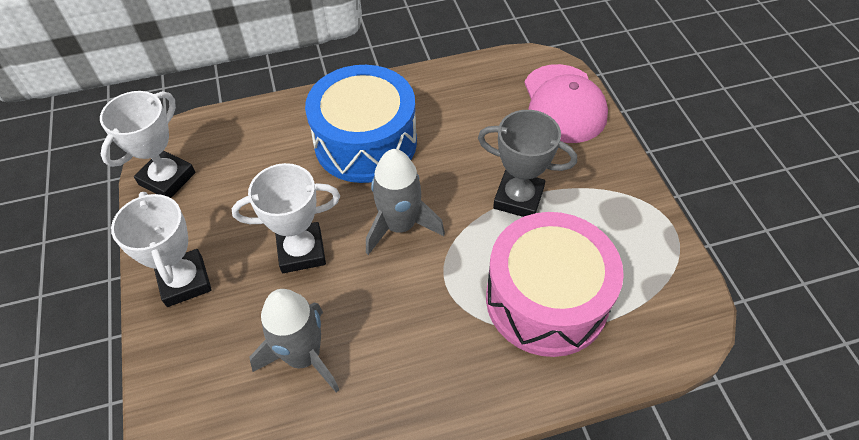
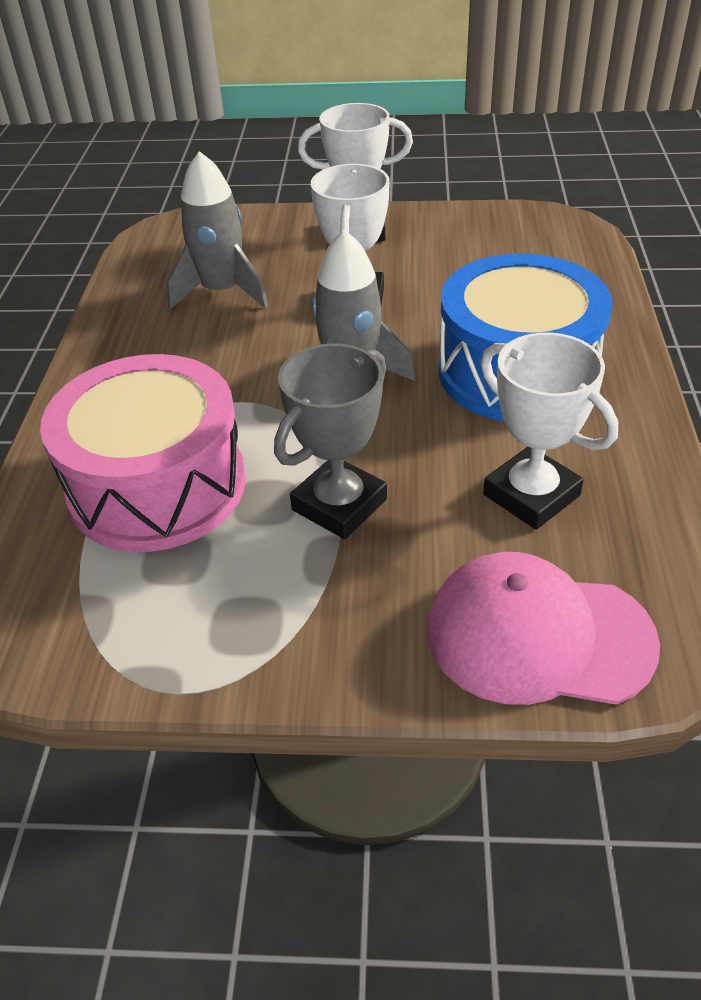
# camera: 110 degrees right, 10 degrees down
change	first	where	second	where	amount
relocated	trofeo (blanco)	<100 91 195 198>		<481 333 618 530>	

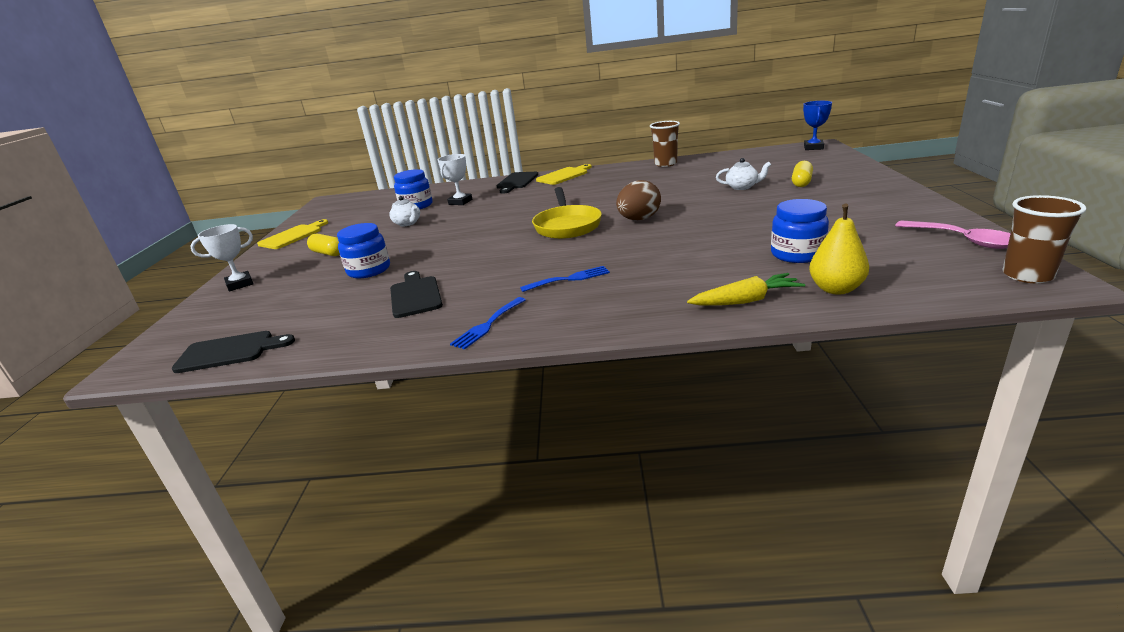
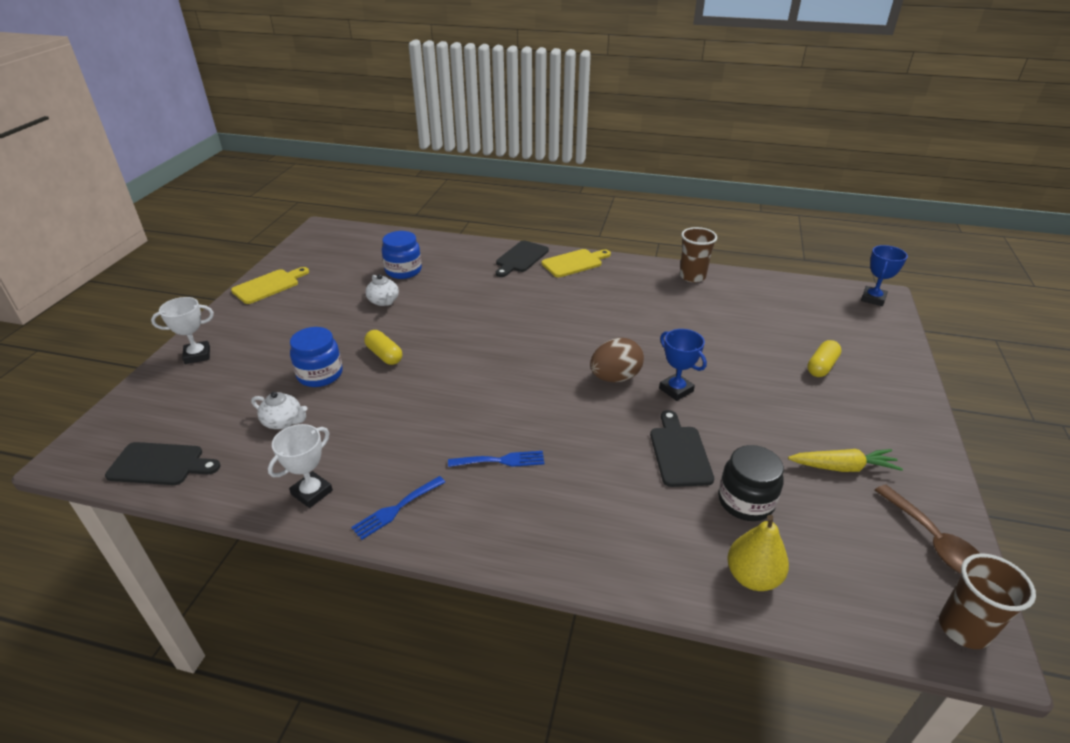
# camera: 10 degrees right, 10 degrees up
change	first	where	second	where	amount
missing	sartén (amarillo)	<532 187 602 239>			
appeared			trofeo (azul)	<659 329 707 401>	
relocated	cápsula (amarillo)	<307 234 340 256>		<364 330 402 365>	
relocated	tabla de cortar (negro)	<390 271 443 318>		<650 410 714 487>	
relocated	trofeo (blanco)	<438 154 472 205>		<268 424 333 508>	
relocated	zanahoria (amarillo)	<687 273 805 306>		<788 449 903 472>	
relocated	tetera (blanco)	<716 158 771 190>		<251 392 307 429>	
colour	tarro (azul)	<771 199 829 263>	tarro (negro)	<718 445 784 521>	
colour	cuchara (rosa)	<895 221 1011 249>	cuchara (marrón)	<875 485 980 574>	

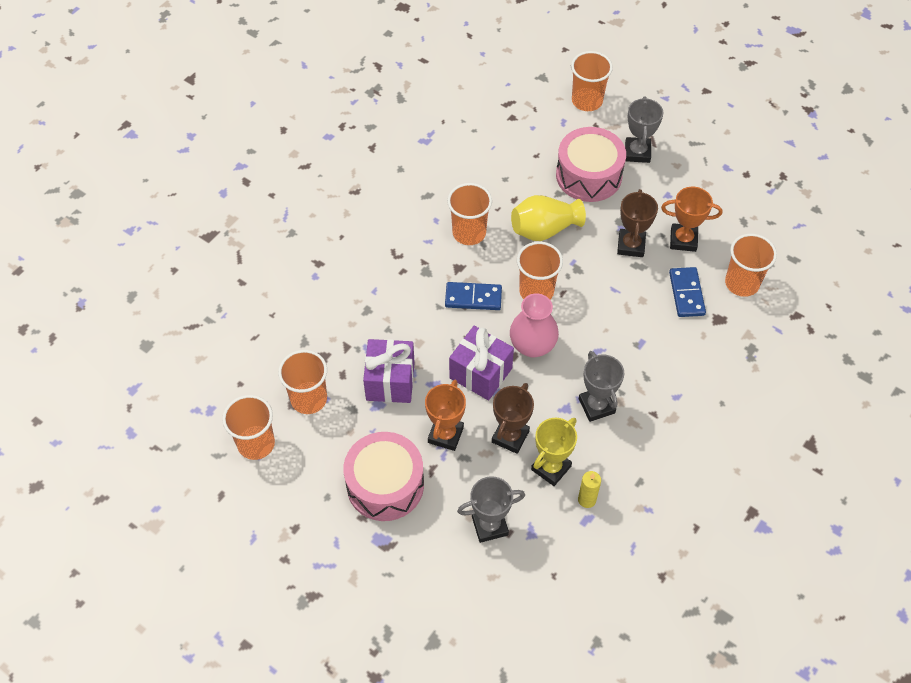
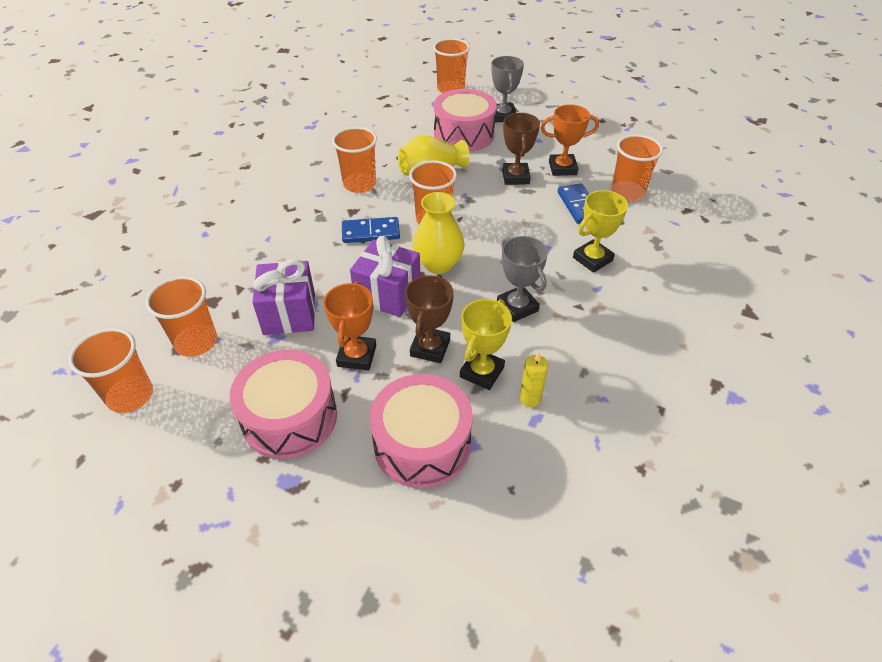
# camera: 10 degrees left, 10 degrees down
change	first	where	second	where	amount
appeared			trofeo (amarillo)	<573 190 628 273>	
exchanged	trofeo (gris)	<457 476 525 543>	tambor (rosa)	<370 374 473 488>	
colour	florero (rosa)	<510 293 559 357>	florero (amarillo)	<412 192 464 274>	

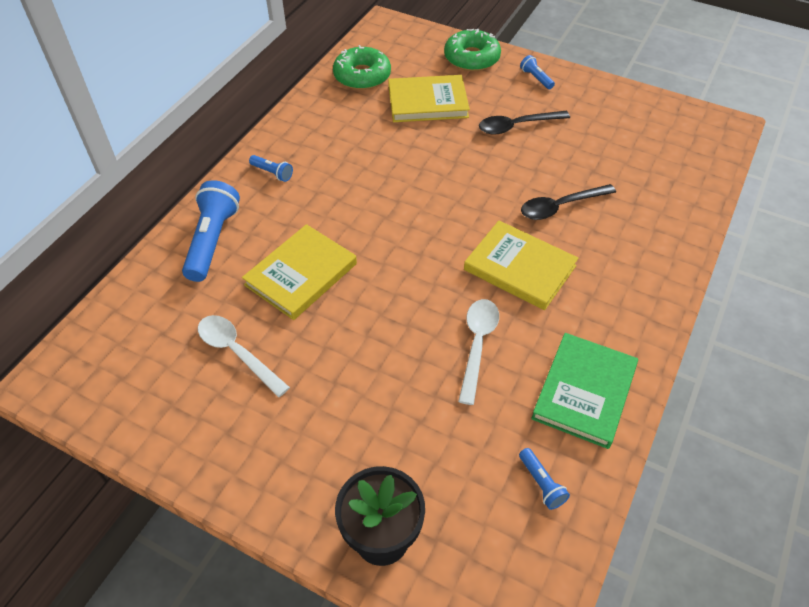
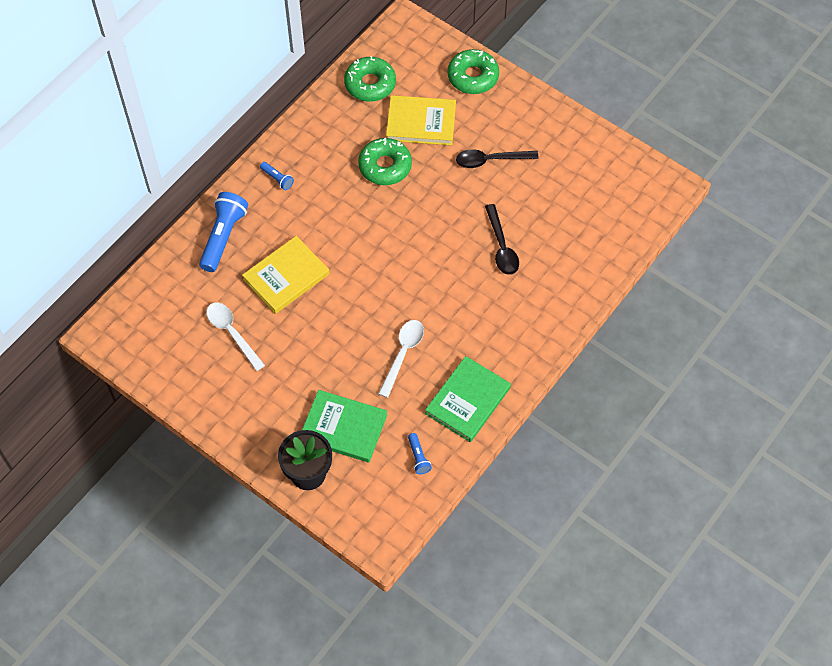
# camera: 10 degrees right, 10 degrees up
change	first	where	second	where	amount
missing	libro (amarillo)	<464 220 579 310>			
missing	lámpara de mano (azul)	<520 55 555 89>			
appeared			libro (verde)	<302 390 387 463>	
appeared			rosquilla (verde)	<358 138 412 185>	
spun	cuchara (negro)	<521 184 616 220>		<485 204 519 275>	90 degrees counterclockwise

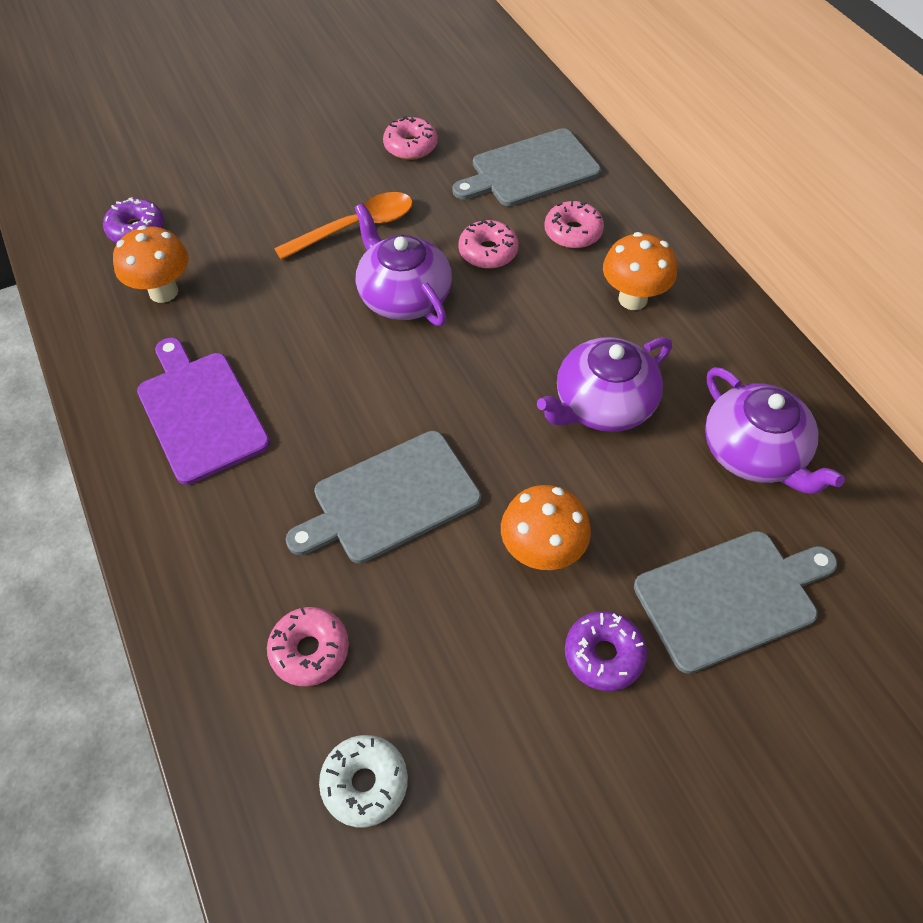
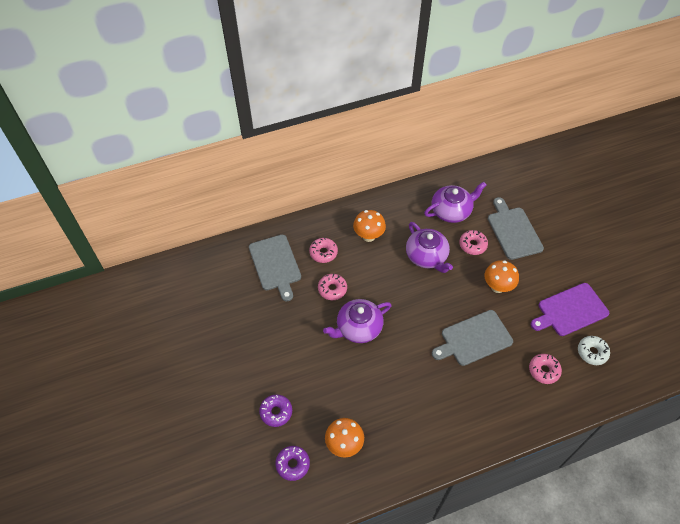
# camera: 85 degrees left, 0 degrees up
change	first	where	second	where	amount
missing	cuchara (naranja)	<274 192 413 260>			
relocated	tabla de cortar (morado)	<137 338 270 485>		<531 283 609 336>	
relocated	rosquilla (rosa)	<383 116 438 160>		<459 230 488 255>	
relocated	rosquilla (morado)	<565 611 647 691>		<259 395 292 427>	
spun	tabla de cortar (gris)	<286 431 481 564>		<432 310 513 366>	90 degrees clockwise

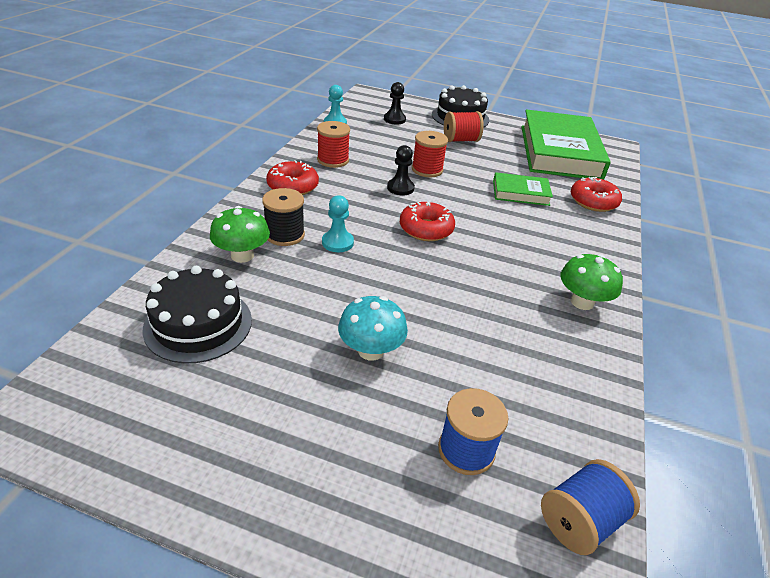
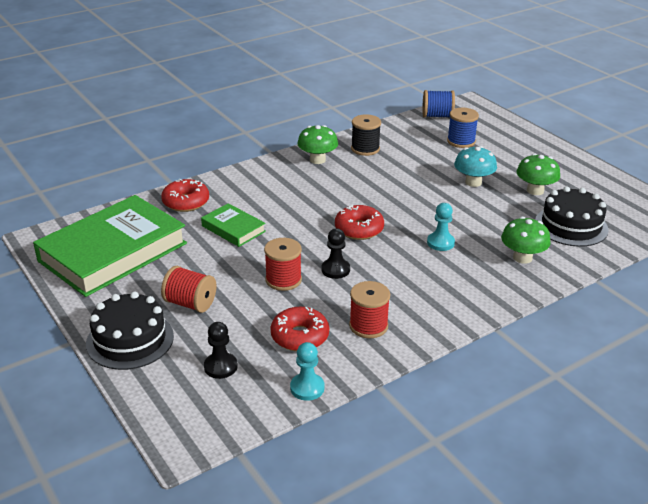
# camera: 140 degrees left, 5 degrees down
change	first	where	second	where	amount
appeared			seta (verde)	<516 154 560 195>	
relocated	carrete (negro)	<262 188 305 246>		<351 114 381 156>	
relocated	rosquilla (rojo)	<266 160 319 195>		<270 307 329 351>	

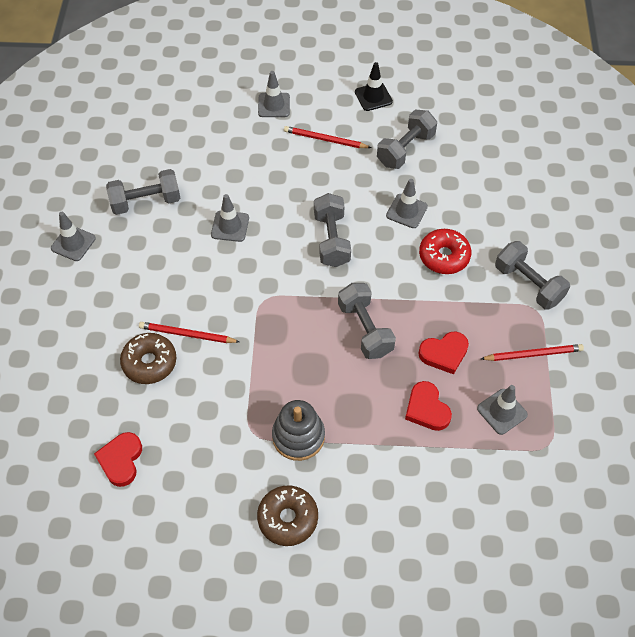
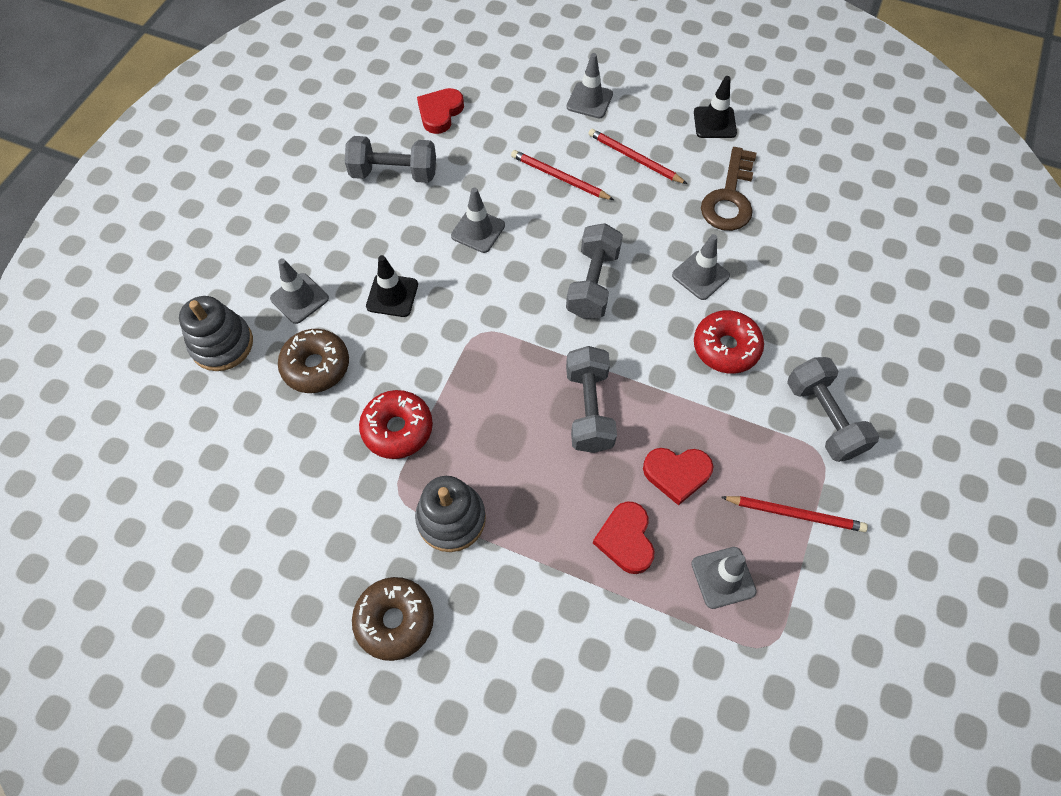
# camera: 20 degrees right, 5 degrees up
change	first	where	second	where	amount
appeared			juguete apilable (gris)	<179 296 253 371>	
appeared			rosquilla (rojo)	<359 390 433 459>	
appeared			cono de tráfico (negro)	<366 255 418 317>	
relocated	cono de tráfico (gris)	<51 212 96 261>		<270 258 329 324>	
relocated	corazón (rojo)	<94 432 142 487>		<417 88 464 134>	
relocated	lápiz (rojo)	<139 322 240 343>		<511 150 614 200>	
exchanged	mancuerna (gris)	<377 110 437 169>	llave (marrón)	<701 147 756 231>	

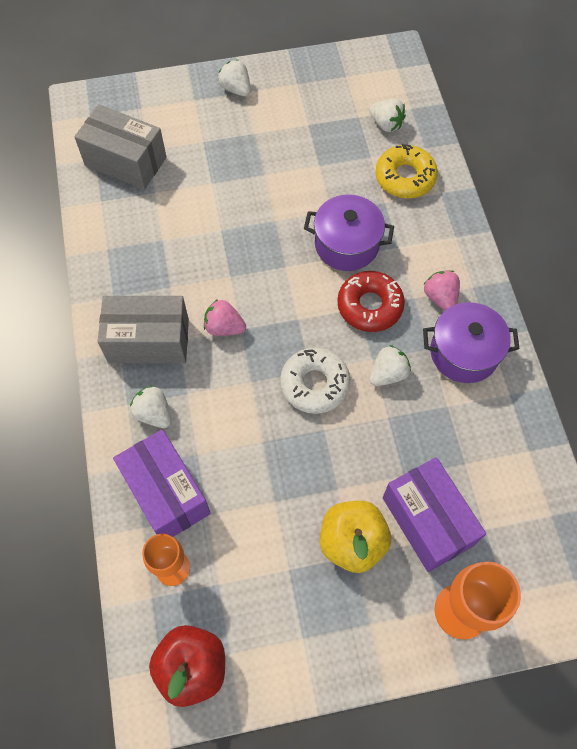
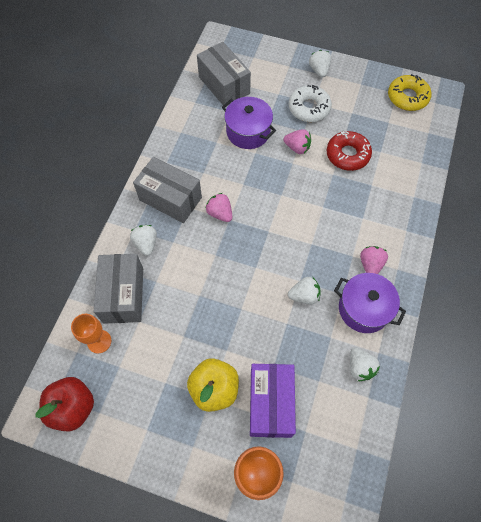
# camera: 30 degrees right, 0 degrees up
change	first	where	second	where	amount
appeared			fresa (rosa)	<283 129 311 154>	
relocated	rosquilla (blanco)	<280 348 350 414>		<289 85 332 122>	
relocated	olla (morado)	<304 194 394 271>		<222 97 276 149>	
relocated	rosquilla (rojo)	<337 271 405 332>		<327 131 372 171>	
relocated	fresa (blanco)	<369 98 406 132>		<350 348 380 381>	
relocated	rosquilla (amarillo)	<376 144 438 198>		<388 74 431 111>	
colour	caja (morado)	<113 429 211 537>	caja (gris)	<94 254 143 324>	

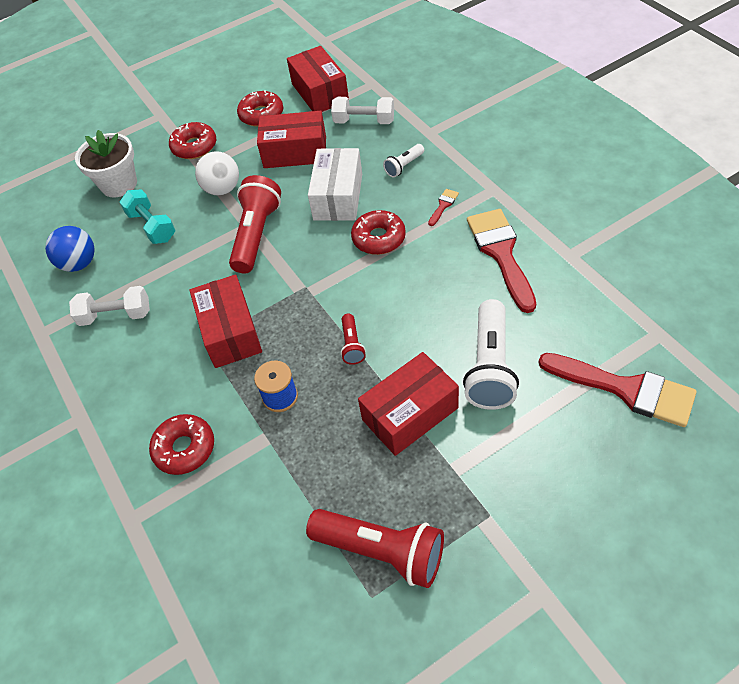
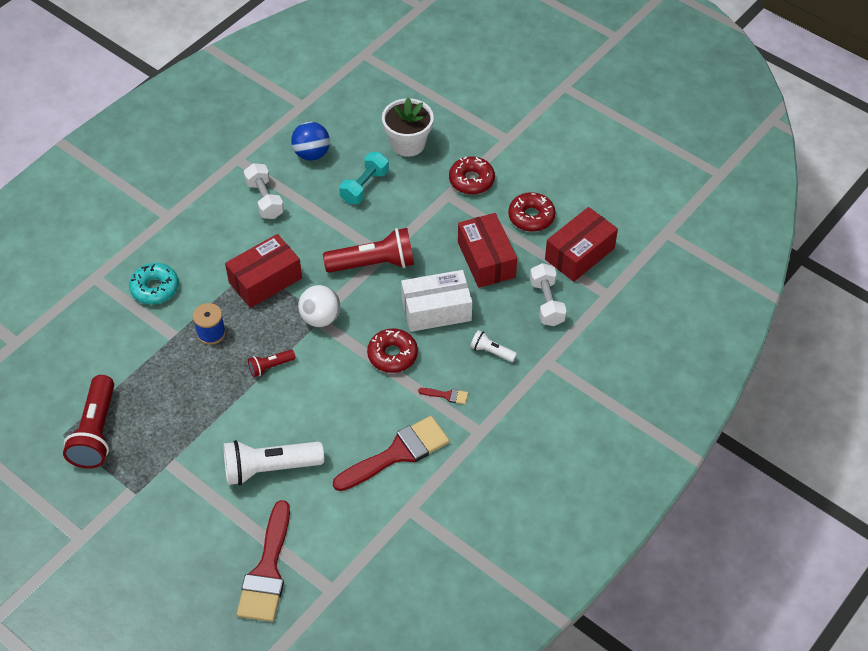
# camera: 65 degrees right, 0 degrees up
change	first	where	second	where	amount
missing	caja (rojo)	<358 352 459 456>			
relocated	pelota (blanco)	<195 151 239 195>		<298 285 340 327>	
colour	rosquilla (rojo)	<149 414 214 475>	rosquilla (turquesa)	<129 263 179 305>	

